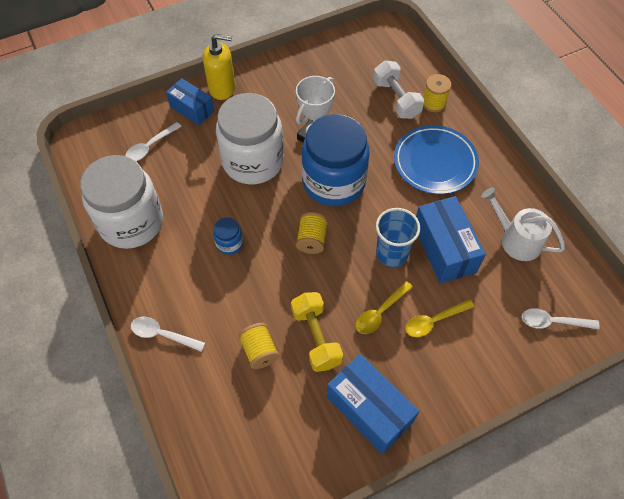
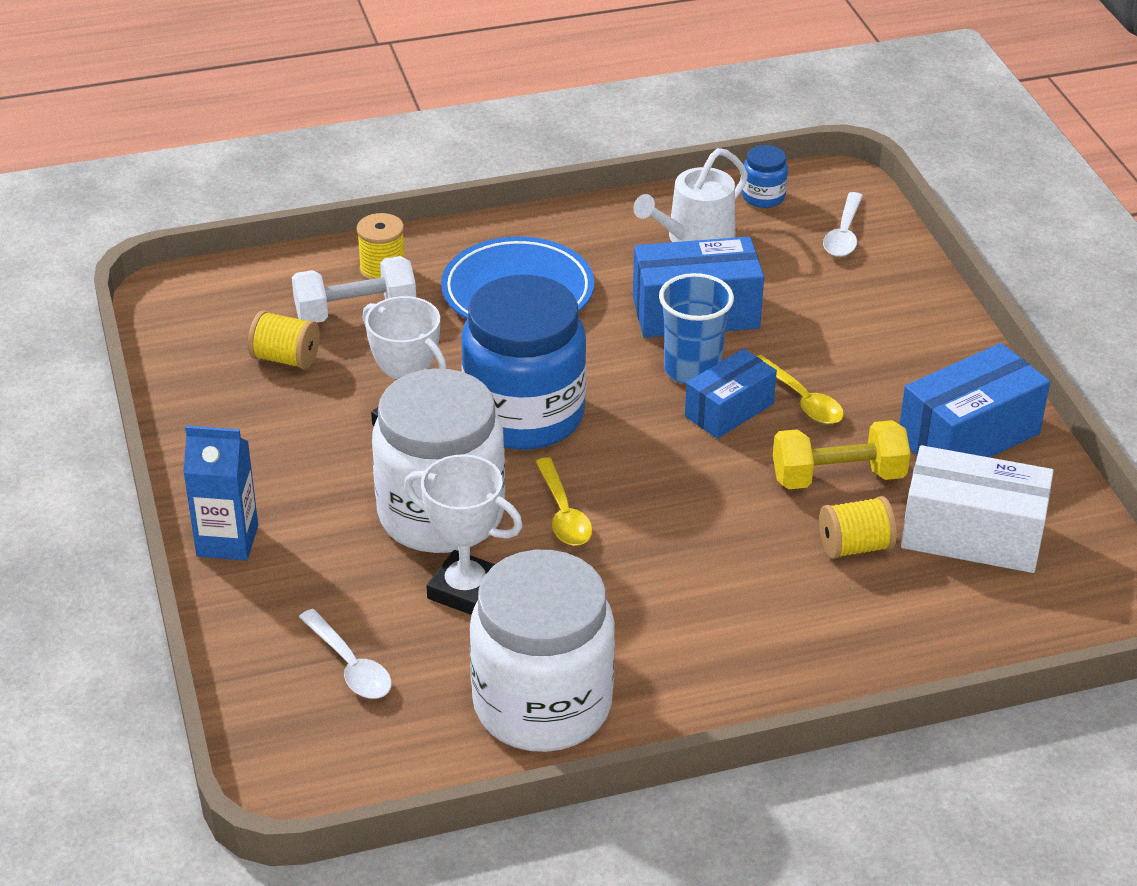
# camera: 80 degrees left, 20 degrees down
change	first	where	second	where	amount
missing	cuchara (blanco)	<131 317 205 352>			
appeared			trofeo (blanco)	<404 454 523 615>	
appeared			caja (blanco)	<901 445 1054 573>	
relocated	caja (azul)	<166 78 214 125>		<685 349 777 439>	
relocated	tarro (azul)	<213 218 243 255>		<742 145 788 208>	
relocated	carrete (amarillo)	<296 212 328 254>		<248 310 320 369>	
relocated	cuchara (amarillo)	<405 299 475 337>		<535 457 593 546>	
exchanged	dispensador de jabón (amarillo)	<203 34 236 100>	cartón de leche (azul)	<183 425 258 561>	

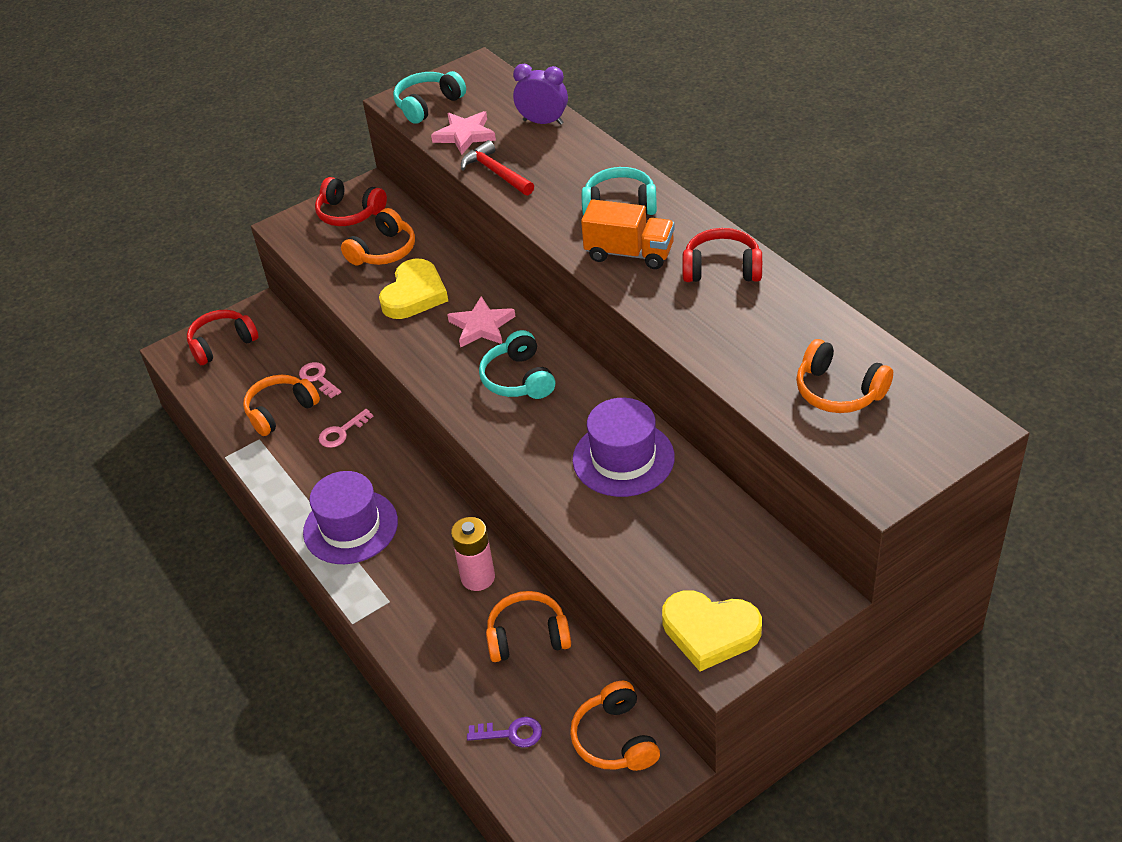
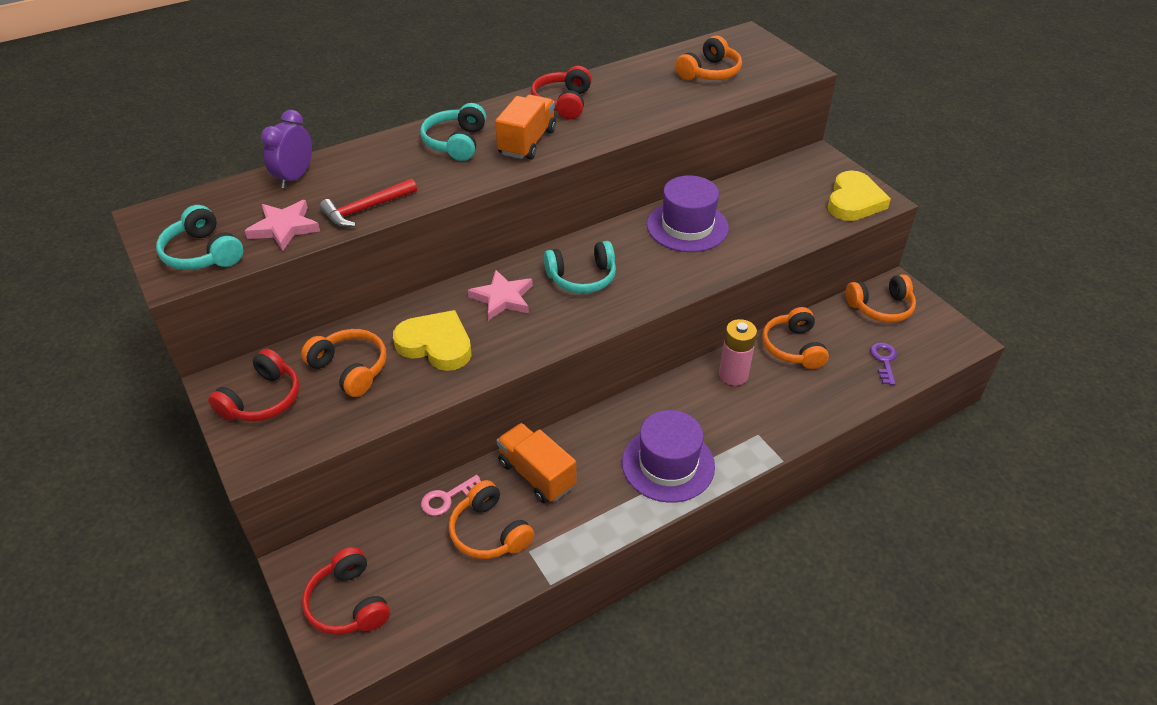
# camera: 90 degrees left, 0 degrees up
change	first	where	second	where	amount
exchanged	llave (rosa)	<319 409 373 448>	camión (naranja)	<497 423 576 503>	

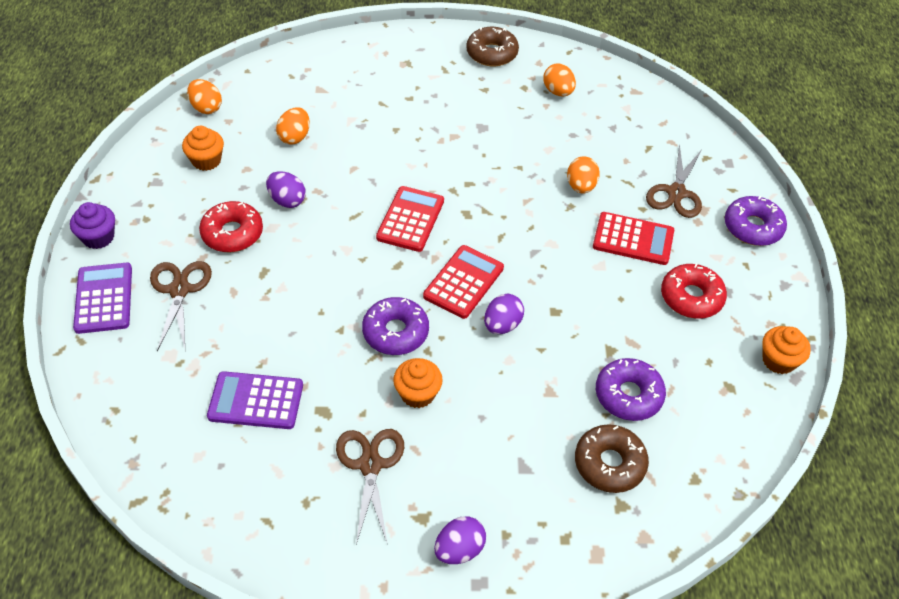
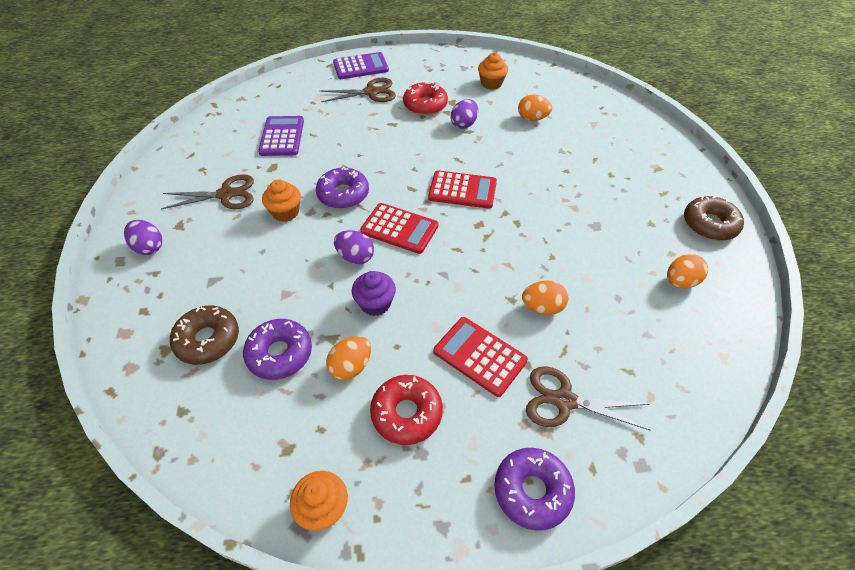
# camera: 85 degrees right, 0 degrees up
change	first	where	second	where	amount
relocated	magdalena (morado)	<70 202 115 249>		<351 271 396 316>	
relocated	huevo (naranja)	<187 79 222 114>		<326 336 371 380>	
spun	calculadora (rojo)	<593 212 674 265>		<434 317 528 397>	120 degrees clockwise

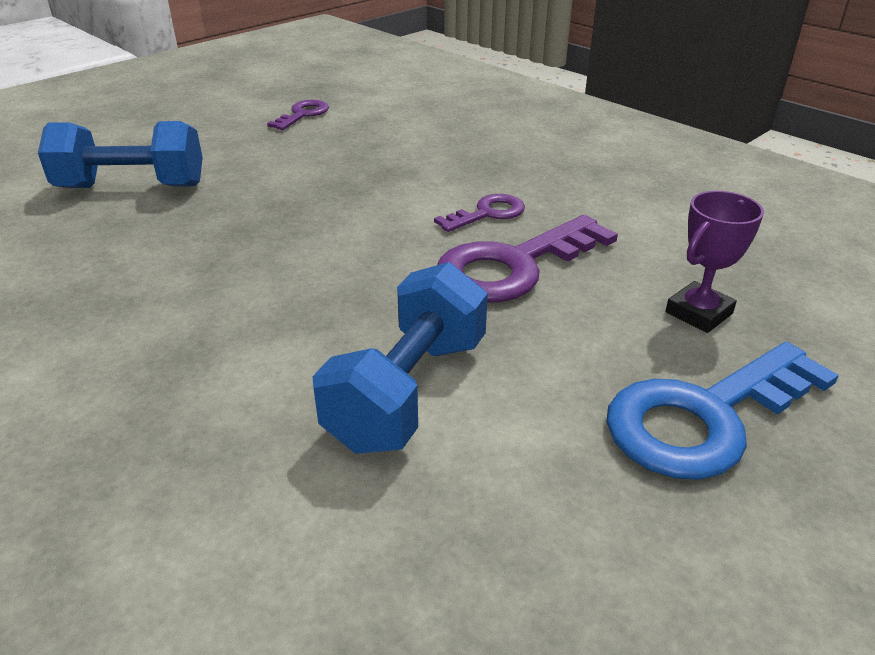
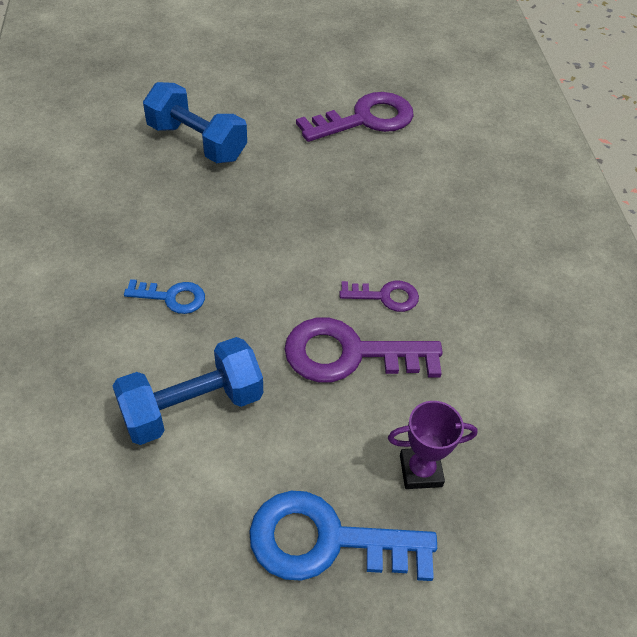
# camera: 35 degrees right, 15 degrees up
change	first	where	second	where	amount
appeared			llave (azul)	<124 279 205 314>	
size	llave (morado)	<267 100 329 130>		<296 92 414 142>	x1.87

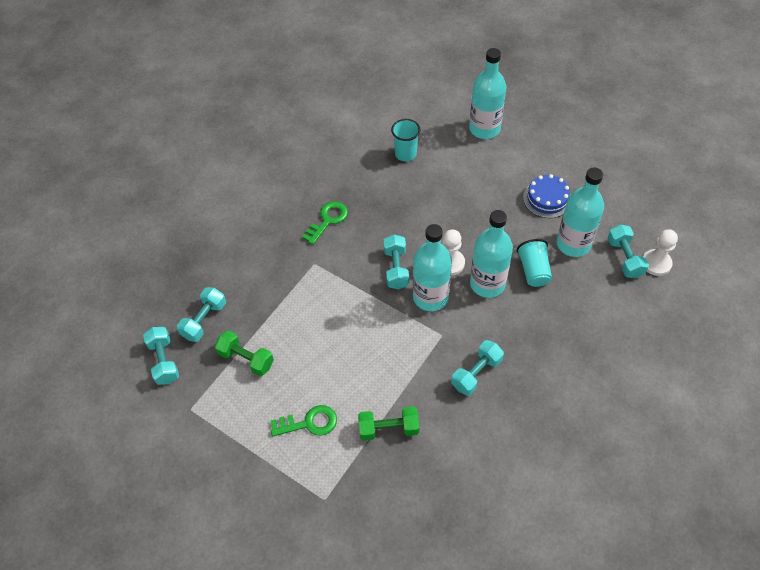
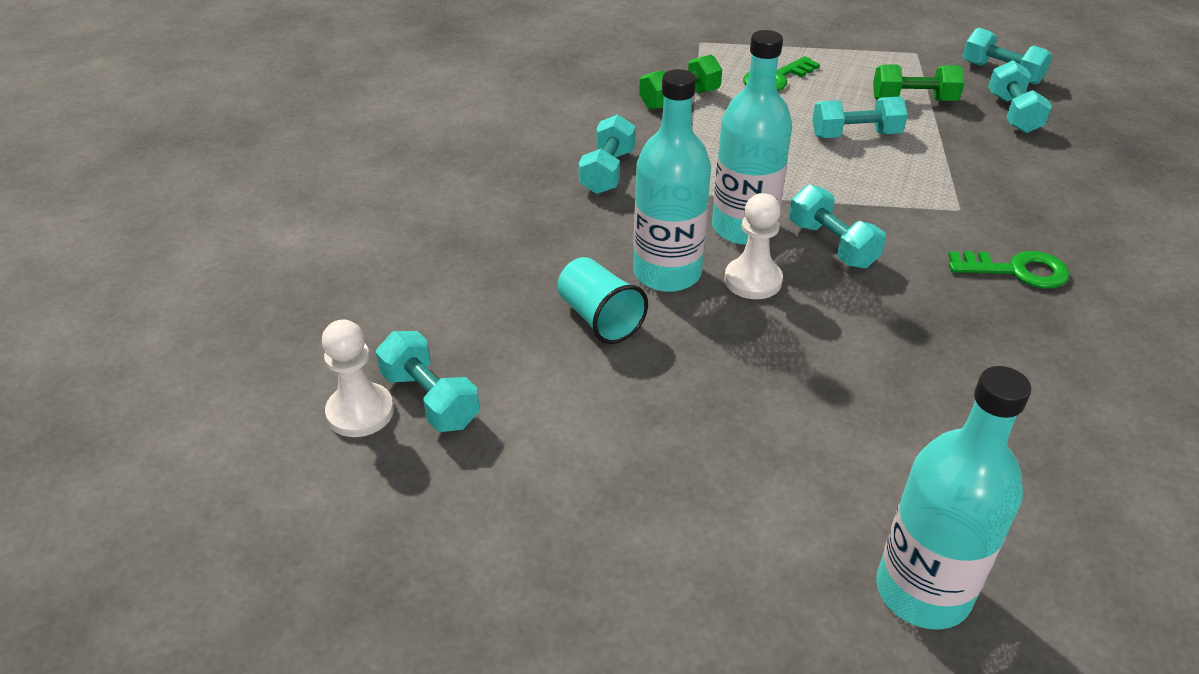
# camera: 150 degrees right, 15 degrees down
change	first	where	second	where	amount
missing	vaso (turquesa)	<391 119 420 161>			
missing	tarta (azul)	<523 174 571 218>			
missing	botella (turquesa)	<557 167 604 257>			
appeared			mancuerna (turquesa)	<812 96 908 138>	
spun	llave (verde)	<302 201 348 245>		<948 251 1070 289>	90 degrees counterclockwise

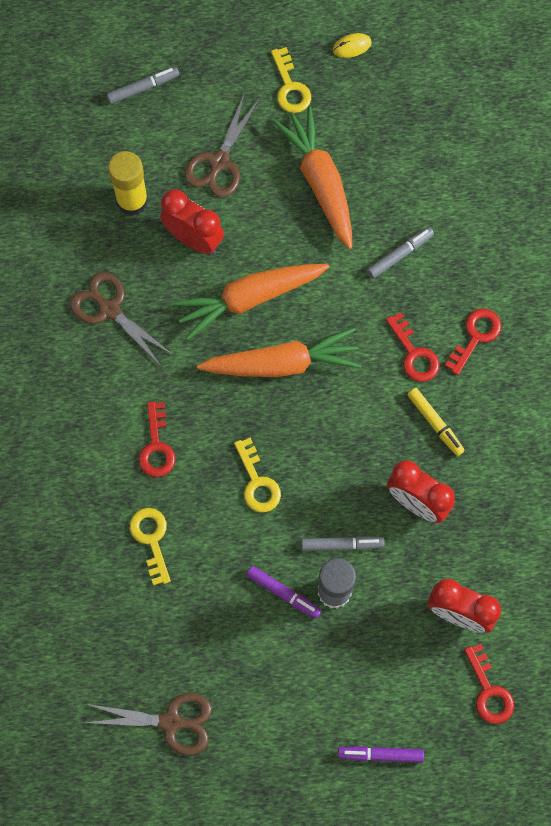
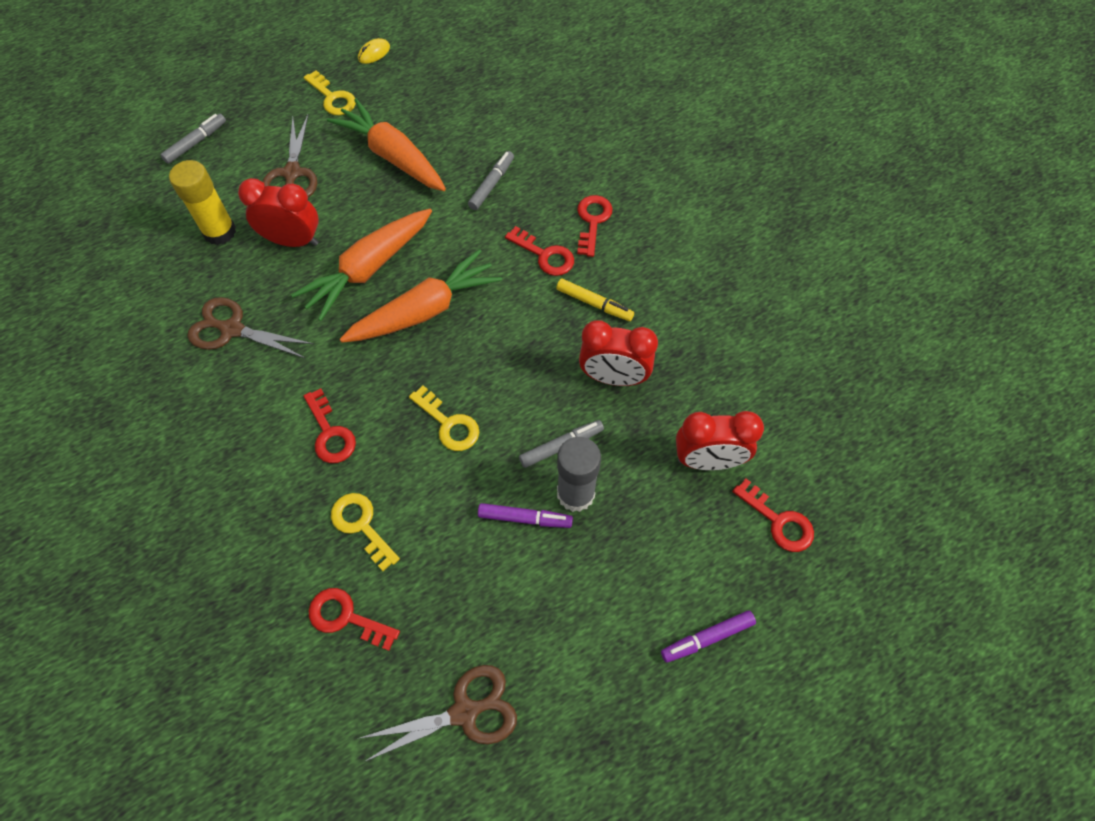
# camera: 25 degrees left, 10 degrees down
change	first	where	second	where	amount
appeared			llave (rojo)	<309 588 400 651>	

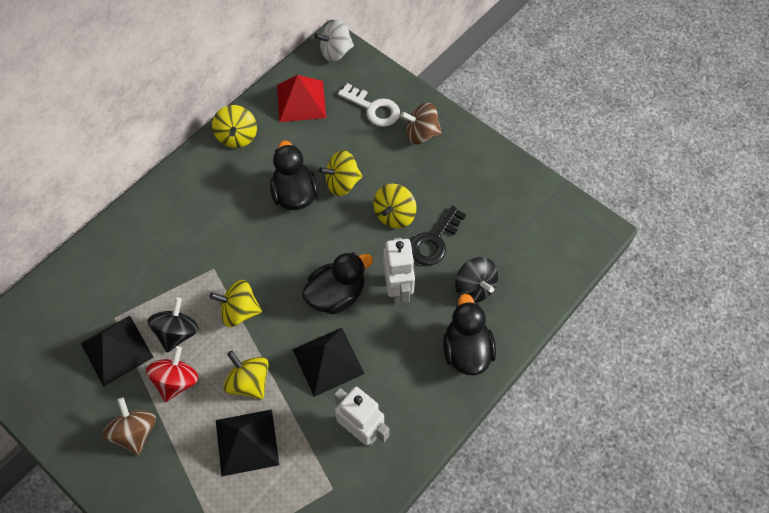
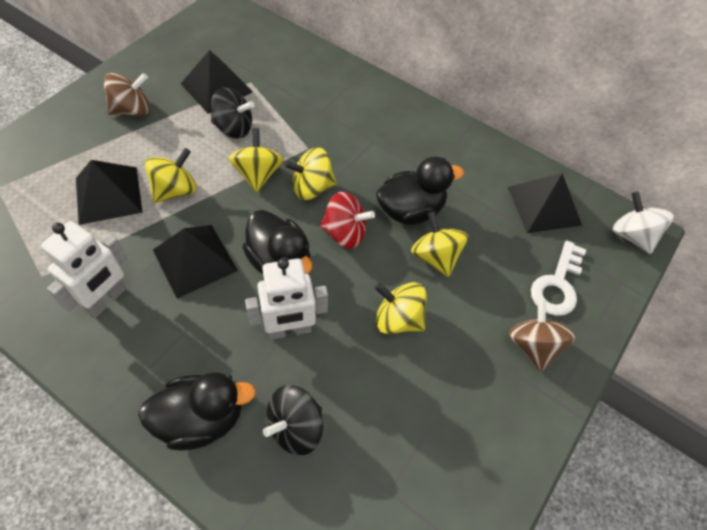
# camera: 80 degrees right, 5 degrees down
change	first	where	second	where	amount
missing	llave (negro)	<411 205 466 265>			
relocated	peonza (rojo)	<146 346 198 402>		<320 192 375 249>	
relocated	peonza (amarillo)	<212 105 257 148>		<284 147 337 200>	
colour	pirámide (rojo)	<277 75 326 122>	pirámide (negro)	<508 173 582 233>	

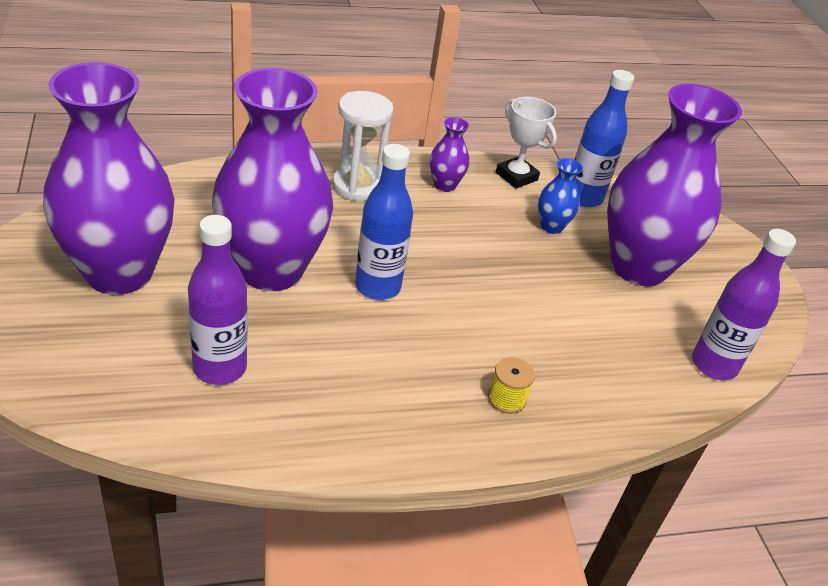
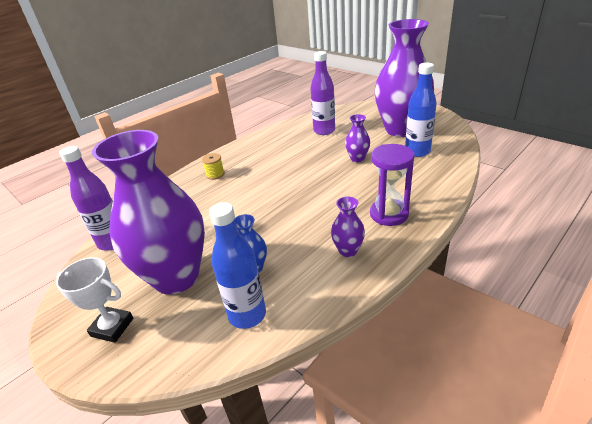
# camera: 155 degrees right, 5 degrees down
change	first	where	second	where	amount
relocated	botella (azul)	<355 144 413 300>		<405 63 437 157>	
relocated	trofeo (blanco)	<496 97 557 188>		<56 257 134 343>	
colour	reloj de arena (blanco)	<332 91 394 201>	reloj de arena (morado)	<370 144 415 226>	
size	florero (morado)	<212 68 333 291>		<345 114 370 163>	x0.41

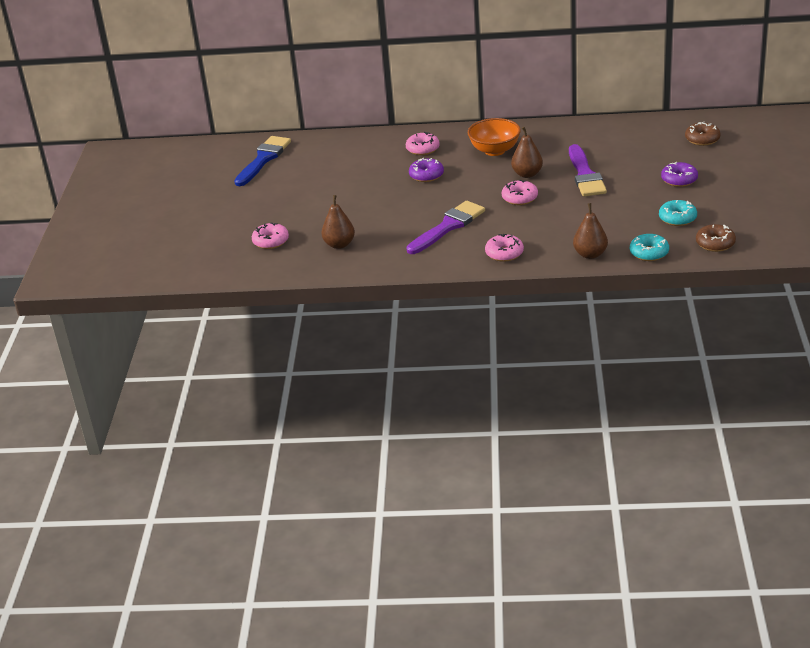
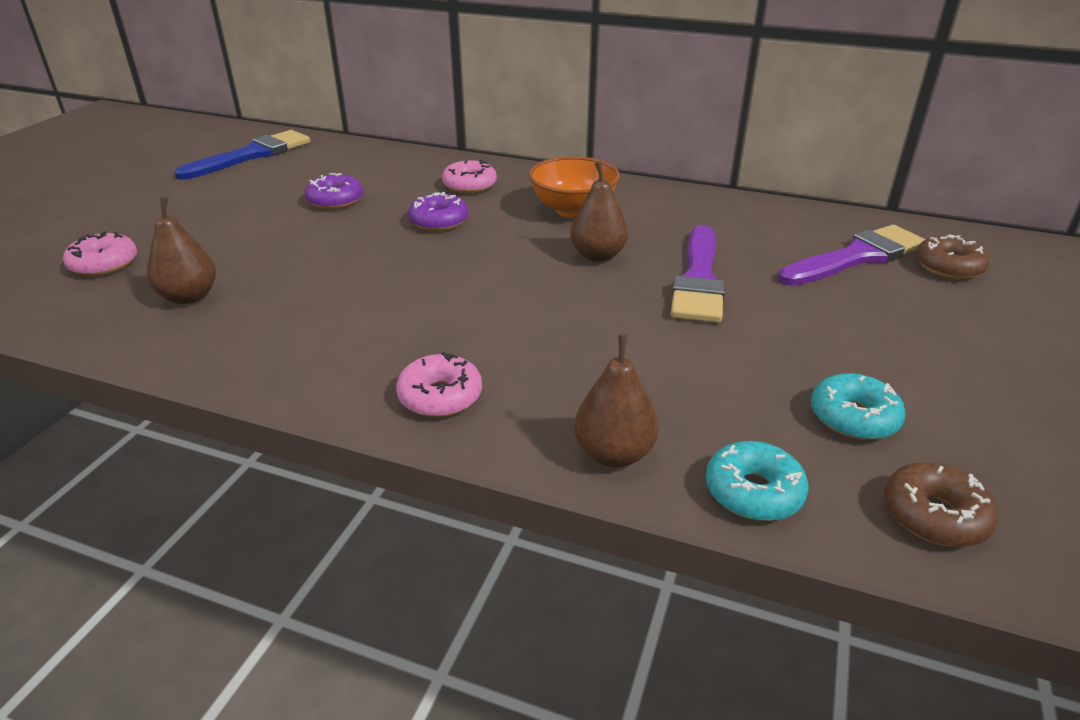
# camera: 15 degrees right, 0 degrees up
change	first	where	second	where	amount
missing	rosquilla (rosa)	<502 180 538 205>			
relocated	pincel (morado)	<406 201 485 254>		<778 225 926 286>	
relocated	rosquilla (morado)	<661 162 698 187>		<305 173 363 209>	

